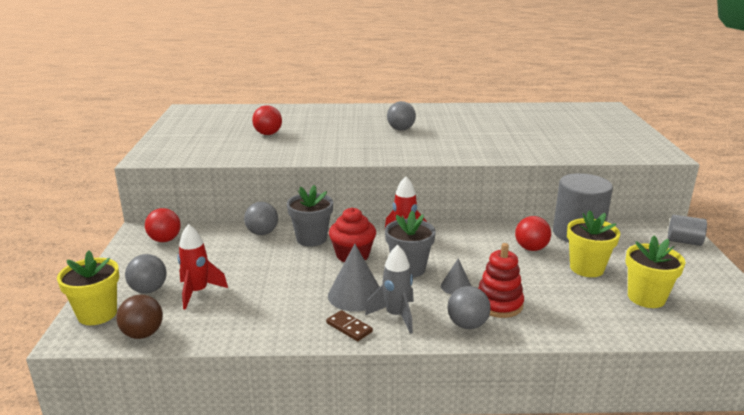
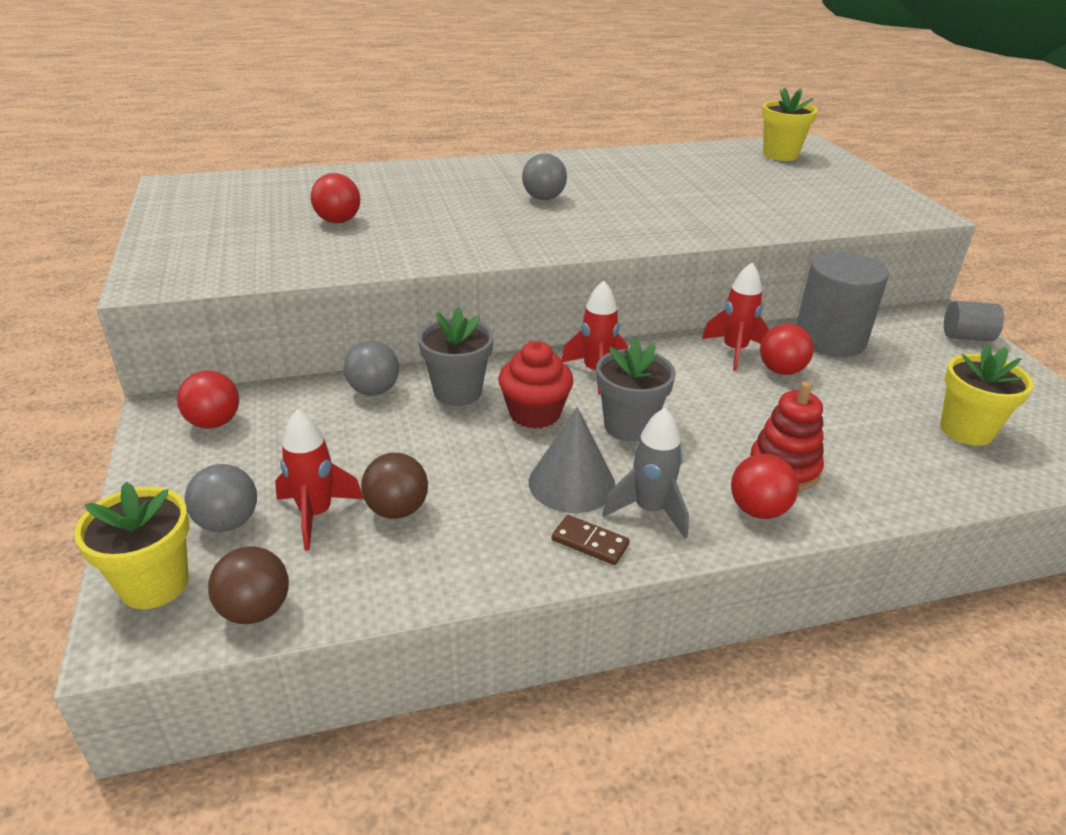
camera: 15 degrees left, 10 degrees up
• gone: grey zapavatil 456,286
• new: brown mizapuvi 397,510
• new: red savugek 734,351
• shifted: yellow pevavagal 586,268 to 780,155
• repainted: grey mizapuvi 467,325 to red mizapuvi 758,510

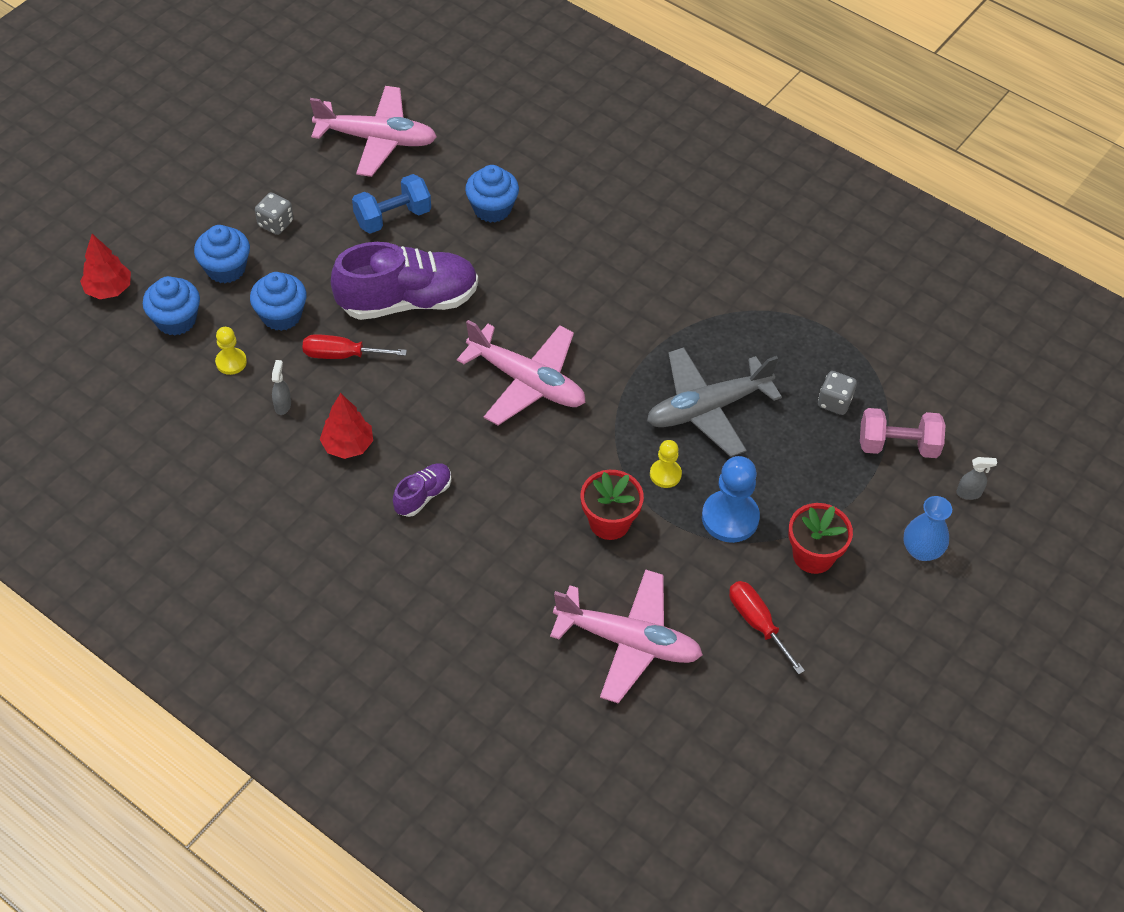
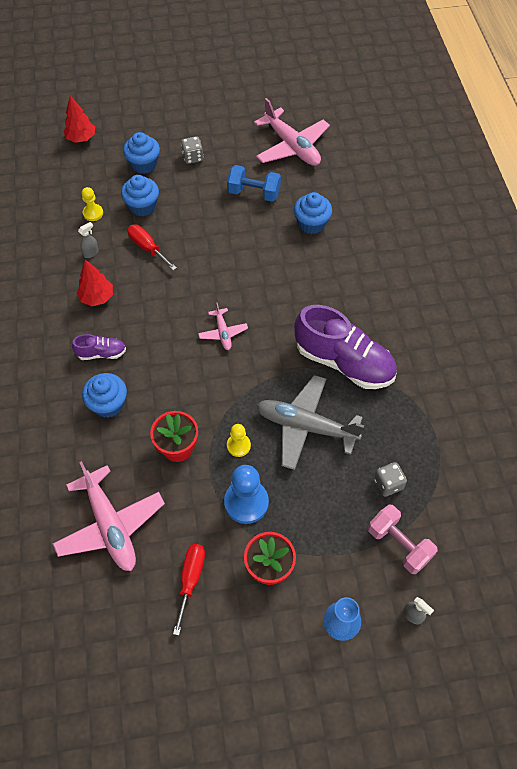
camera: 45 degrees right, 5 degrees up
• shifted: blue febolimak 176,320 to 108,404
• shifted: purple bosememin 408,301 to 344,362
• scaled: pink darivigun 527,382 = 223,333 x0.50

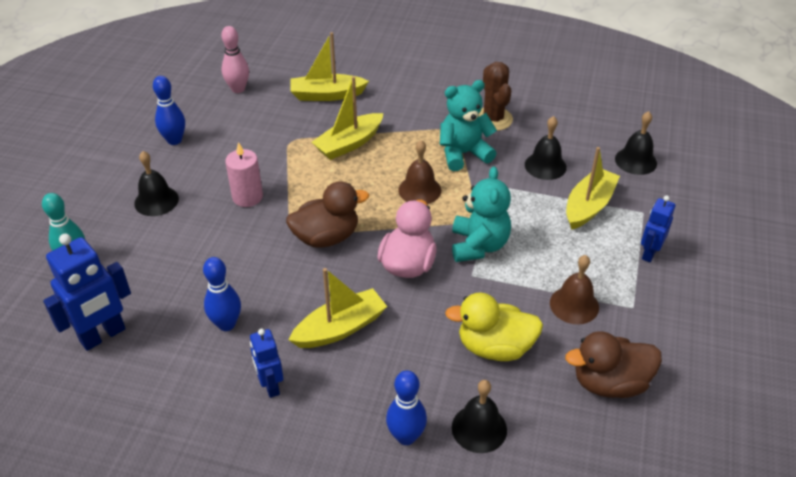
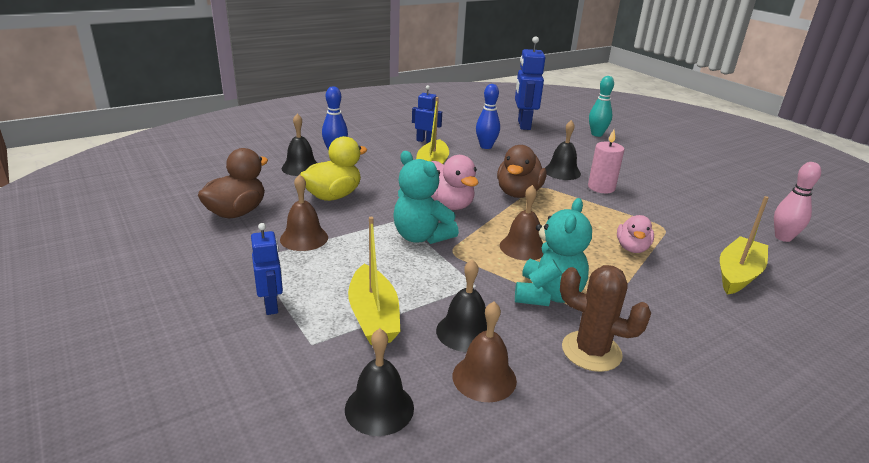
camera: 130 degrees right, 15 degrees down
• gone: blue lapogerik 174,140
• new: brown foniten 484,378
• shifted: black foniten 156,201 to 562,172
• swapped: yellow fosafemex 349,144 to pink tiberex 632,248

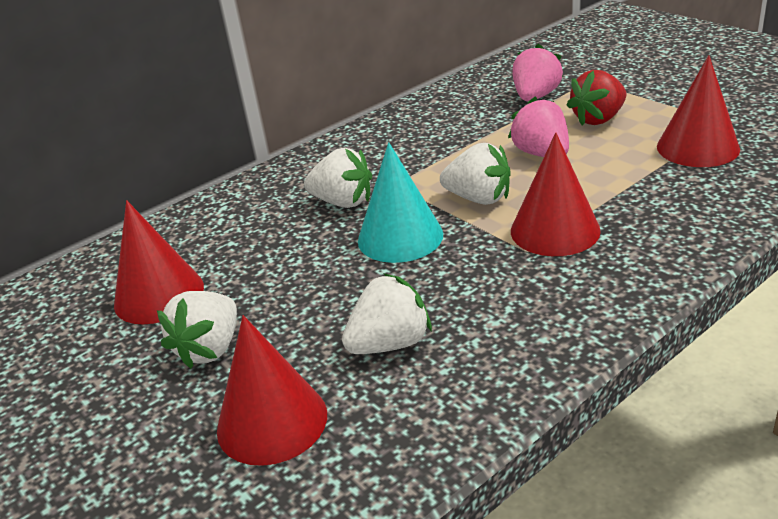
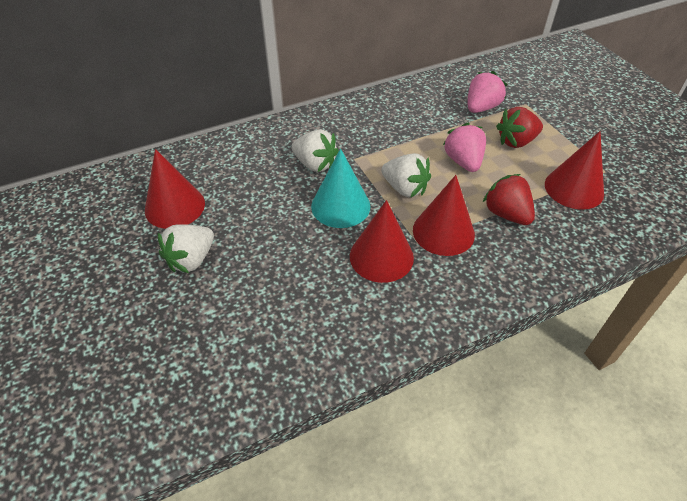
camera: 10 degrees right, 15 degrees up
• gone: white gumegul 390,344
• new: red gumegul 506,214
• shifted: red zapavatil 272,421 to 381,256

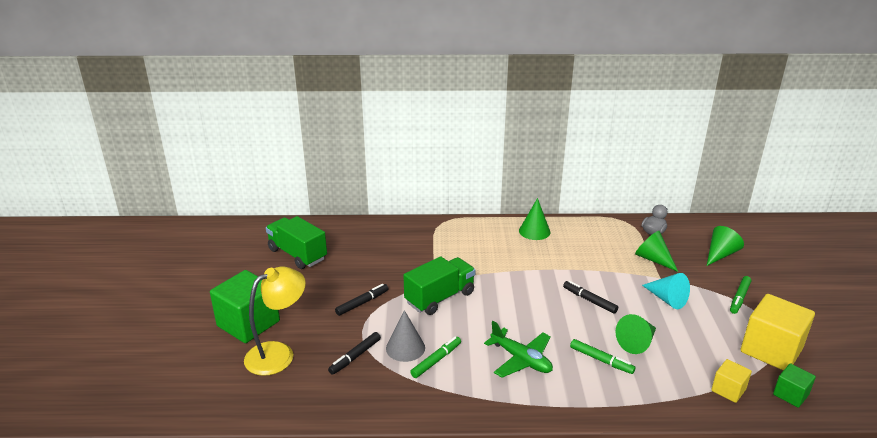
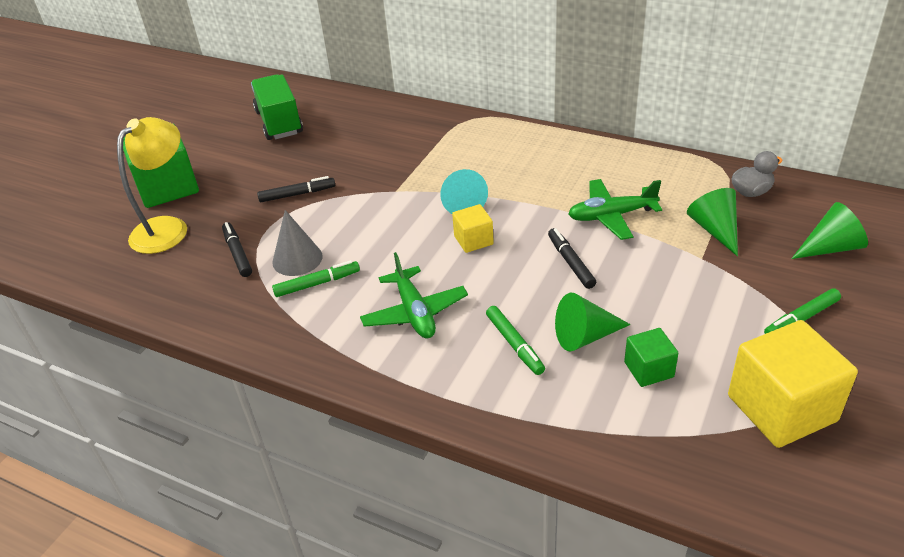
camera: 30 degrees right, 10 degrees up
• gone: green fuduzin 440,298
• gone: green zapavatil 534,231
• new: green darivigun 611,216
• shifted: turquoise zapavatil 667,299 to 462,203
• shifted: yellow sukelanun 728,390 to 473,240
• shifted: green sukelanun 790,394 to 648,369
• rotated: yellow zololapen 278,353 = 168,228 45 degrees counterclockwise
• rotated: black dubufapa 355,357 = 237,253 90 degrees clockwise

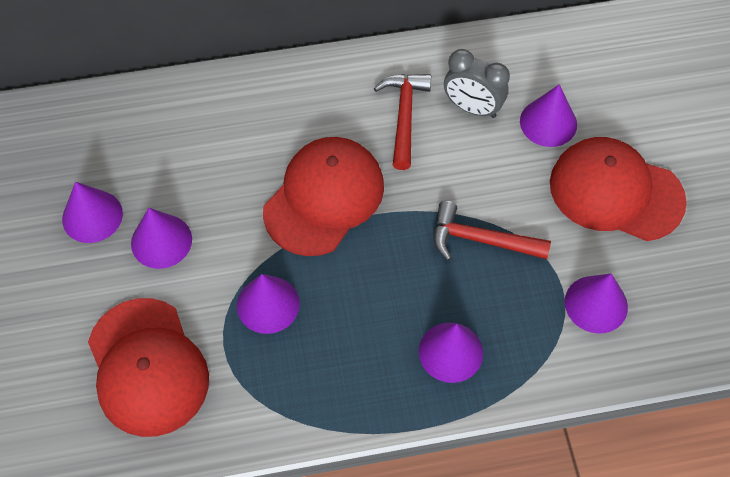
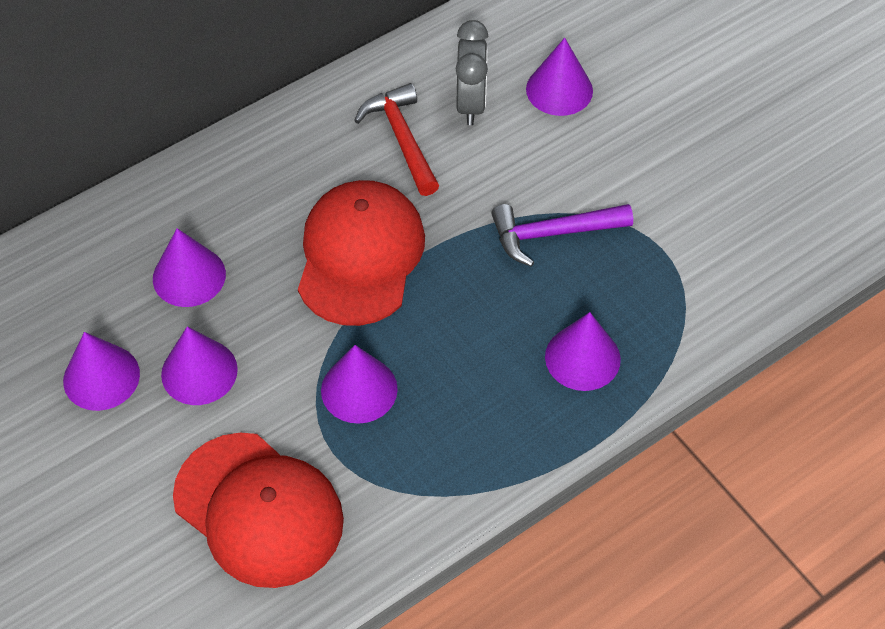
camera: 25 degrees left, 5 degrees down
• gone: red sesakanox 616,192
• shifted: purple zapavatil 596,304 to 189,276
• repainted: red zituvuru 481,240 to purple zituvuru 553,234
• rotated: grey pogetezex 472,108 = 471,104 90 degrees counterclockwise

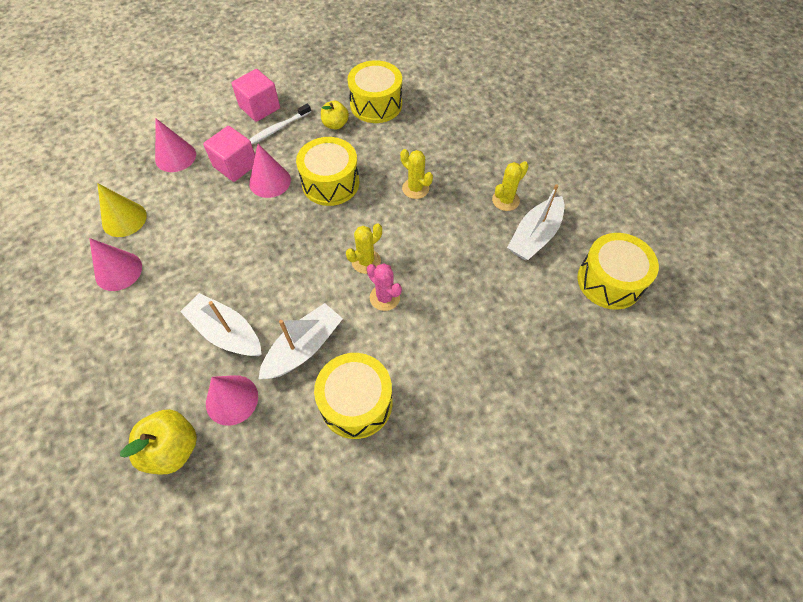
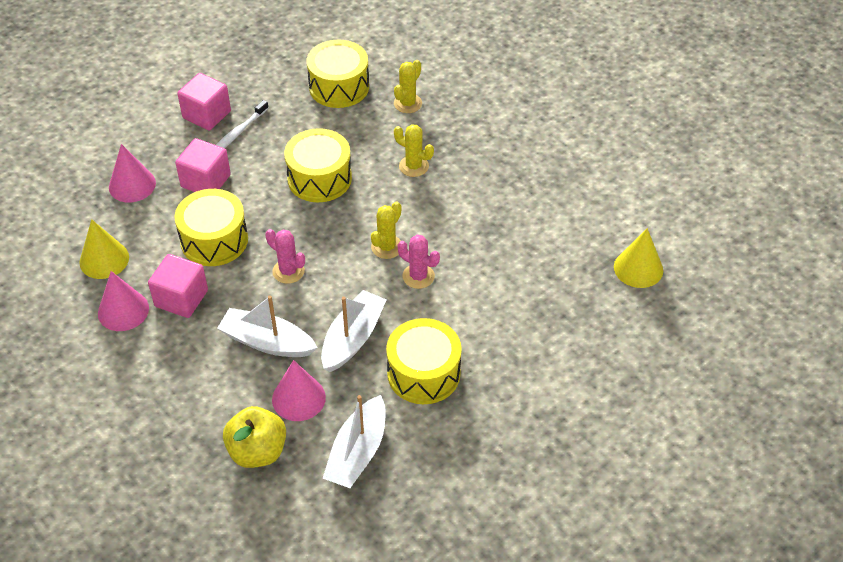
camera: 15 degrees left, 10 degrees down
• gone: pink zapavatil 270,181
• gone: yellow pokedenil 335,124
• new: pink sukelanun 181,298
• new: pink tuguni 288,271
• new: yellow zapavatil 638,268
• shifted: yellow tuguni 505,200 to 407,103
• shifted: white fosafemex 534,236 to 357,452
• shifted: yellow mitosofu 609,281 to 214,240

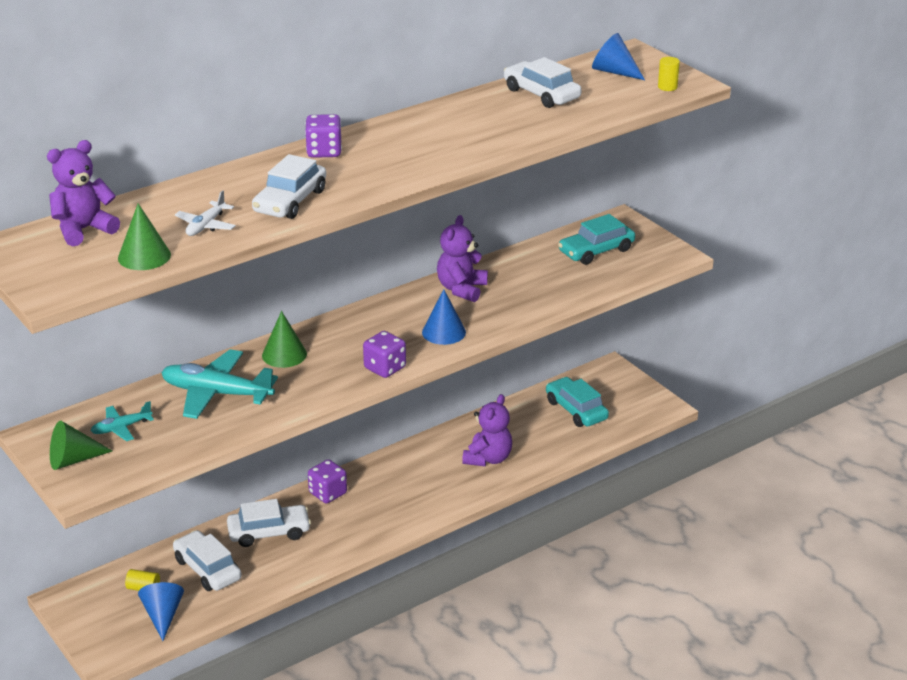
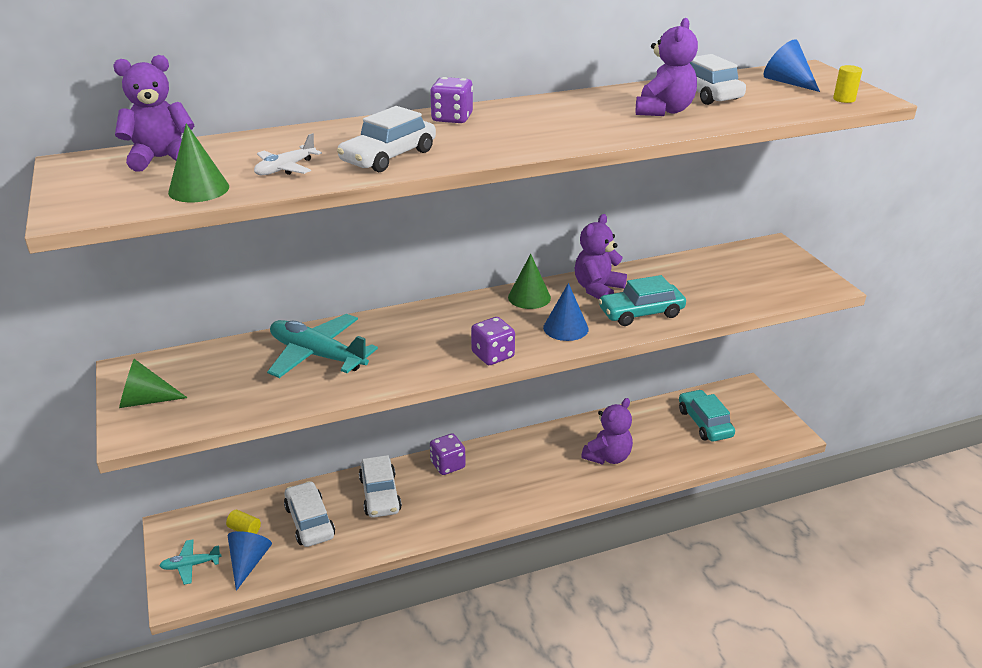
camera: 15 degrees right, 0 degrees up
• new: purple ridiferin 664,111
• shifted: turquoise darivigun 121,428 to 191,565
• shifted: green zapavatil 284,354 to 529,297
• shifted: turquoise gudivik 596,251 to 641,313
• rotated: white gudivik 269,532 = 380,494 75 degrees clockwise

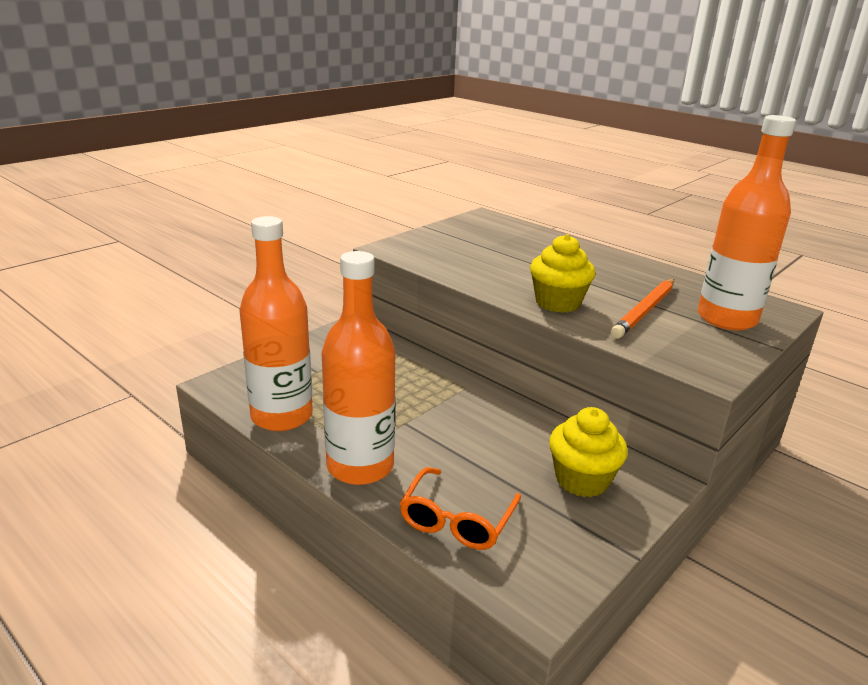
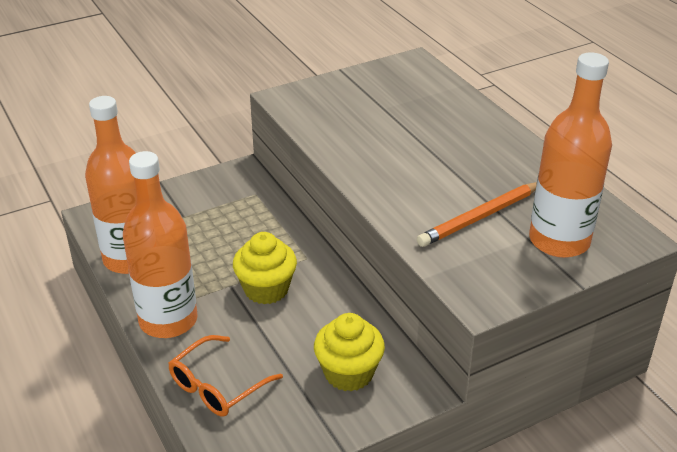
camera: 20 degrees right, 10 degrees up
• shifted: yellow febolimak 558,303 to 266,289

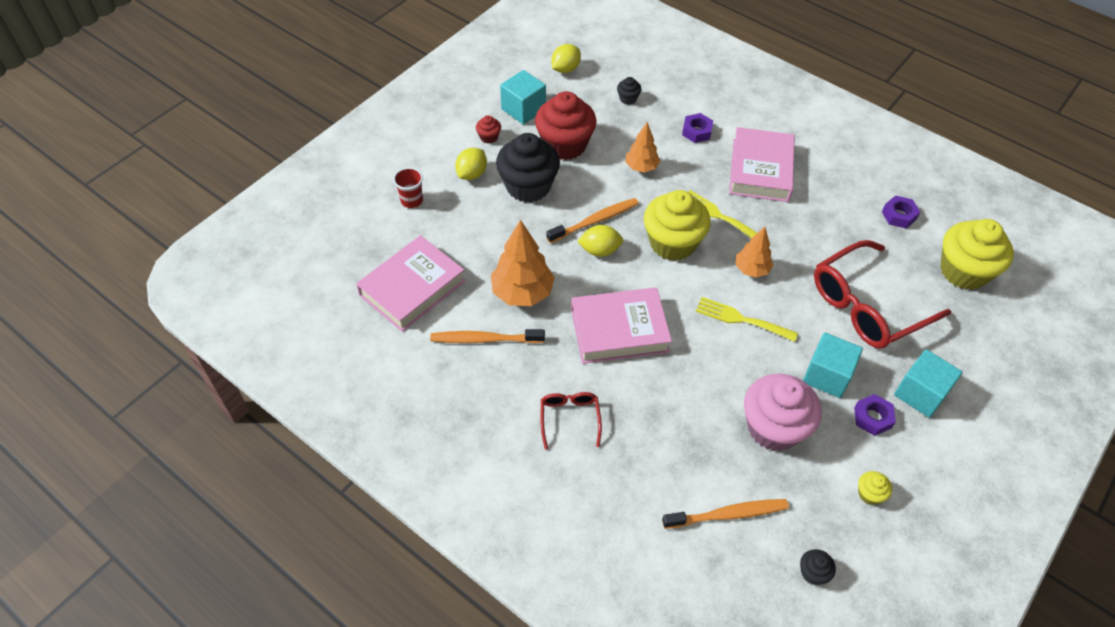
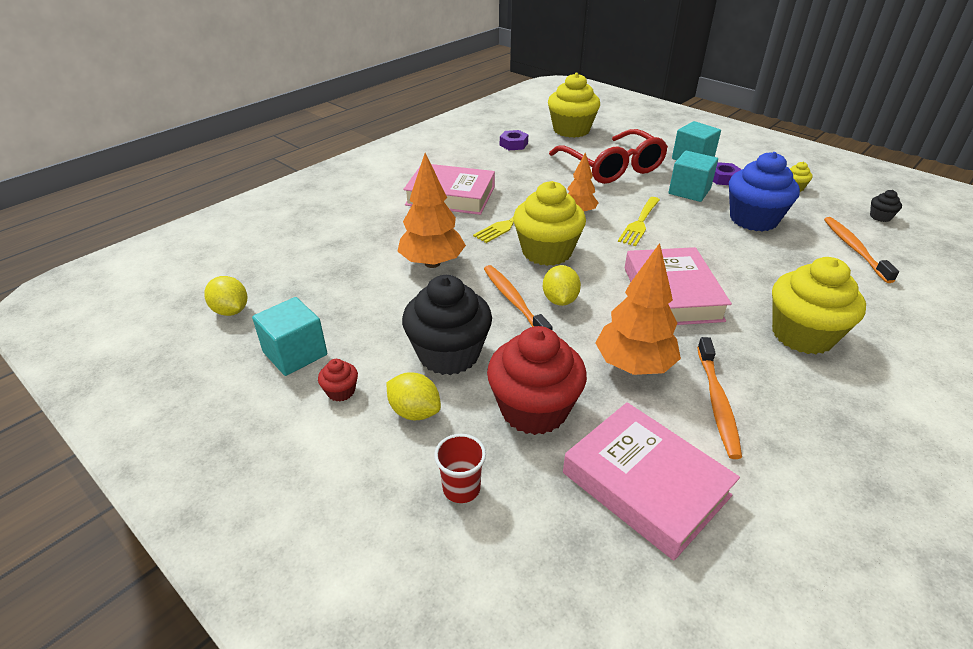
camera: 85 degrees left, 15 degrees down
• gone: black febolimak 628,98
• gone: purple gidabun 697,131
• shifted: red febolimak 565,145 to 534,409
• swapped: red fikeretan 569,419 to yellow febolimak 802,334
• repainted: pink febolimak 773,428 to blue febolimak 753,219
• scaled: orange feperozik 641,167 = 432,263 x1.64

